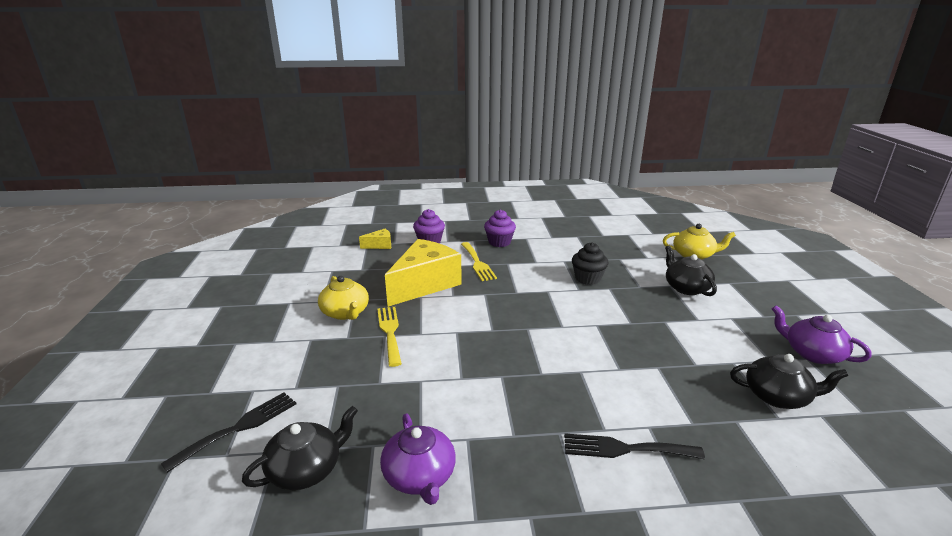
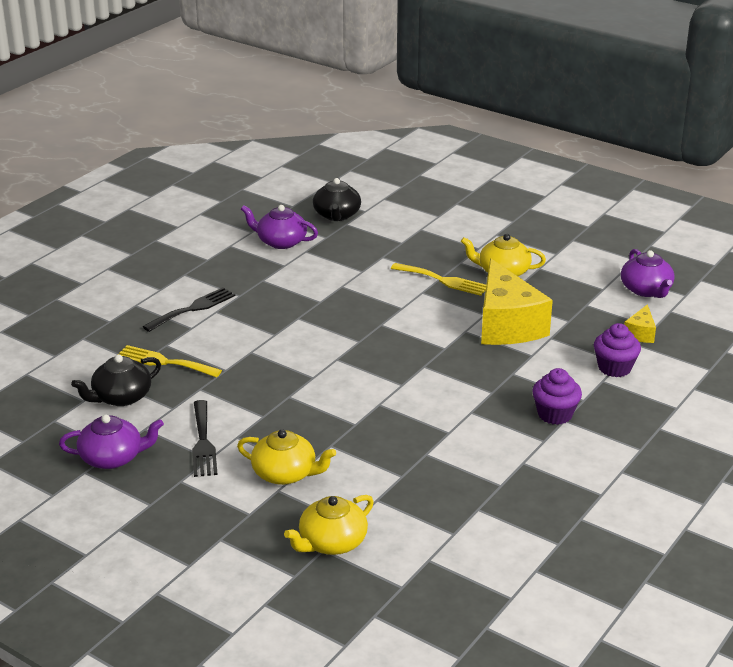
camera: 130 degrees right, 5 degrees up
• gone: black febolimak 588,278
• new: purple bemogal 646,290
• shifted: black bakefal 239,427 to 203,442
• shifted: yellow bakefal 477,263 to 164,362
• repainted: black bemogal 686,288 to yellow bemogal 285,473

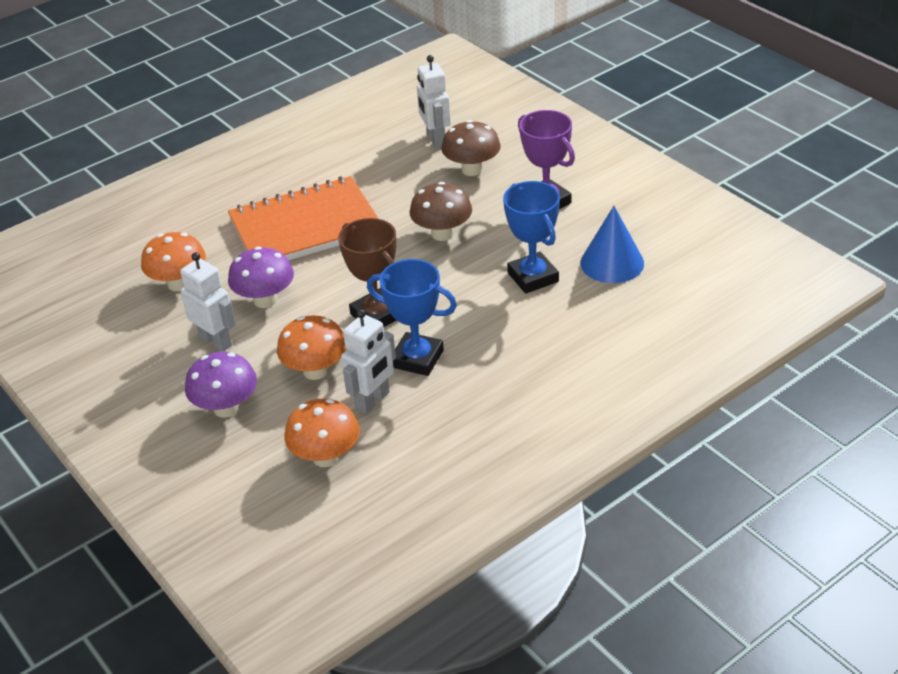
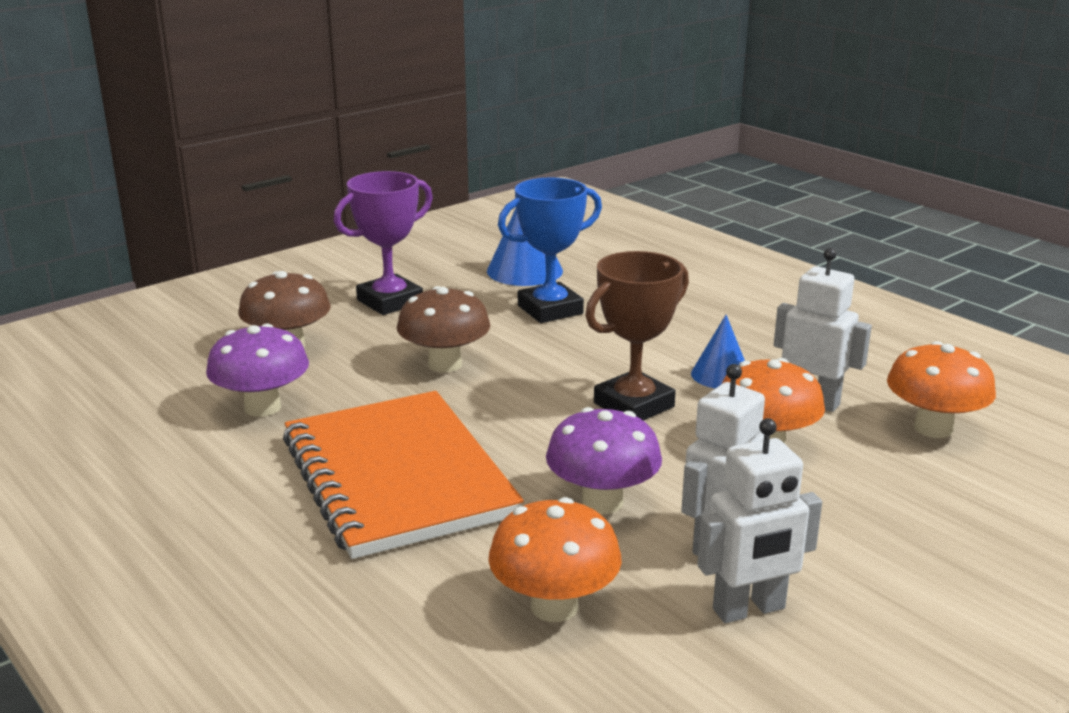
camera: 95 degrees left, 15 degrees down
• shifted: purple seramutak 226,408 to 262,407
• shifted: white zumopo 435,139 to 749,609
• swapped: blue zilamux 417,359 to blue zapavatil 721,375

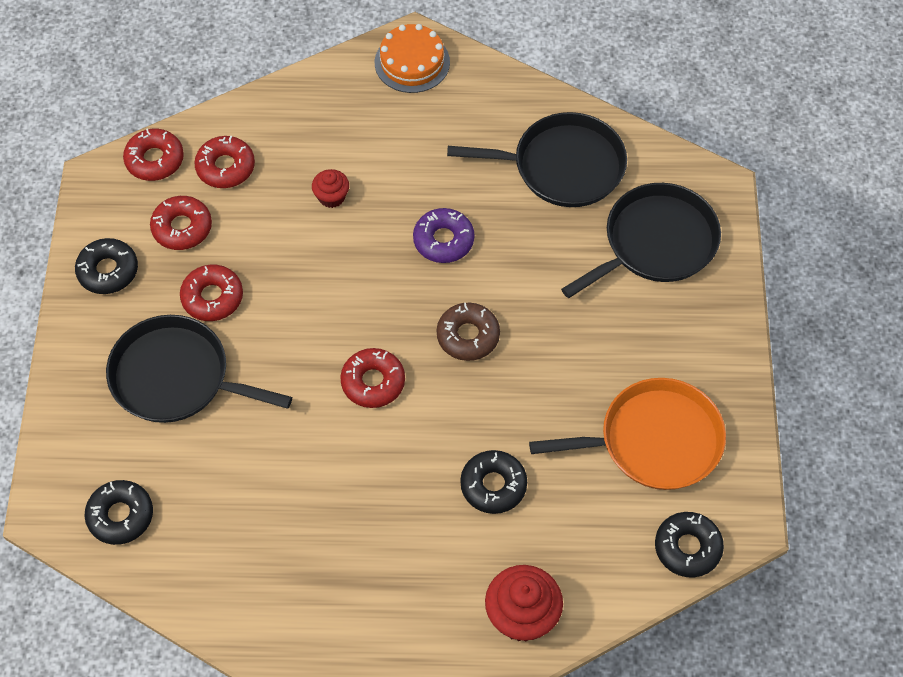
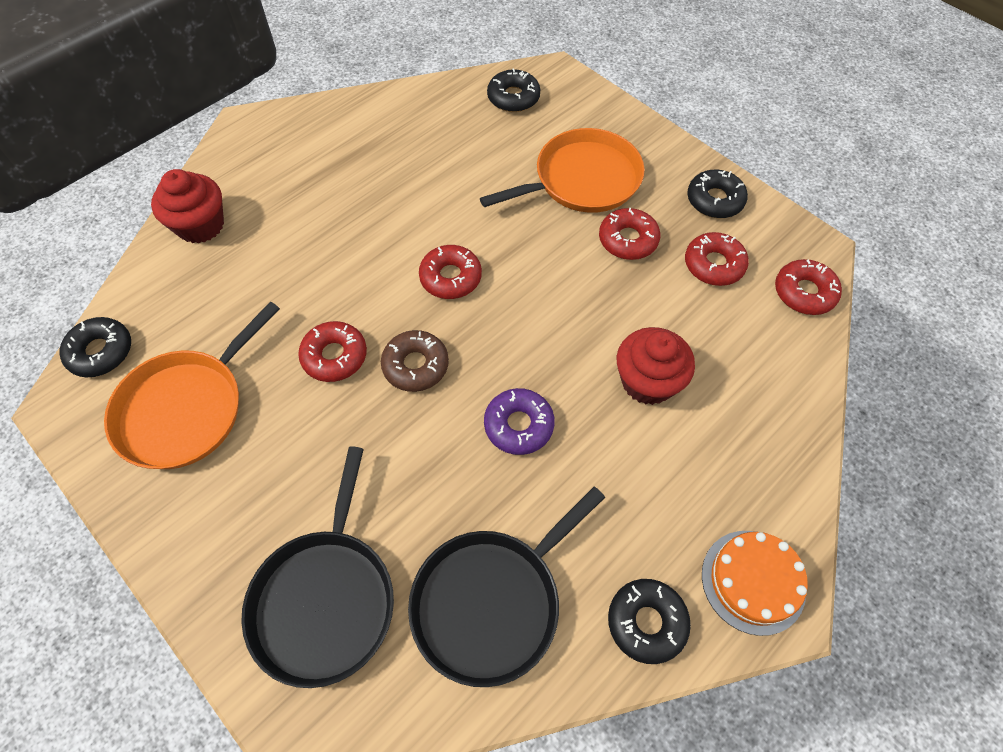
camera: 135 degrees right, 0 degrees up
• shifted: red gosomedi 225,167 to 334,356
• shifted: black gosomedi 493,485 to 646,622
• repainted: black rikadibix 176,377 to orange rikadibix 582,180
• scaled: red febolimak 331,197 = 647,381 x1.78

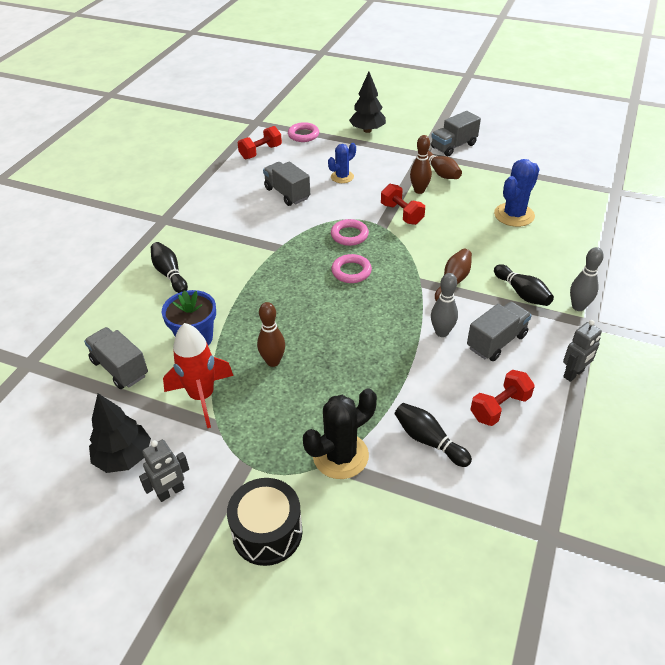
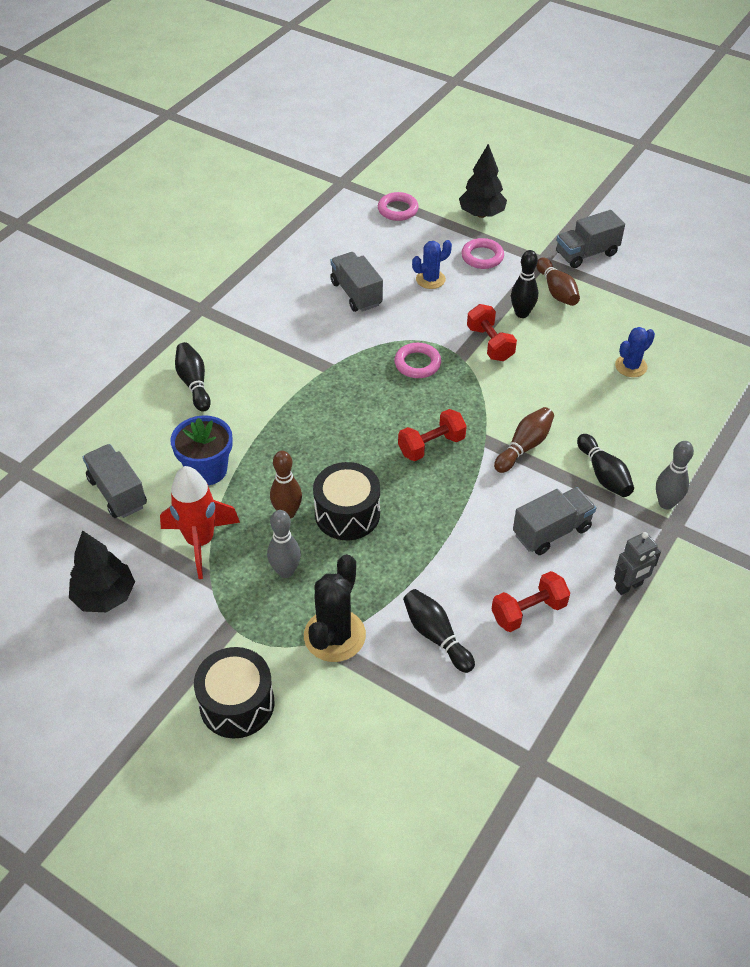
camera: 10 degrees right, 5 degrees up
• gone: grey zumopo 171,492
• new: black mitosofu 347,514
• shifted: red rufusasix 260,152 to 431,446
• shifted: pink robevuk 351,271 to 482,257
• shifted: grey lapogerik 442,332 to 285,571
• repainted: brown lapogerik 419,190 to black lapogerik 522,313
• rotated: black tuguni 340,456 = 334,635 45 degrees counterclockwise
• scaled: blue tuguni 514,215 = 631,366 x0.63

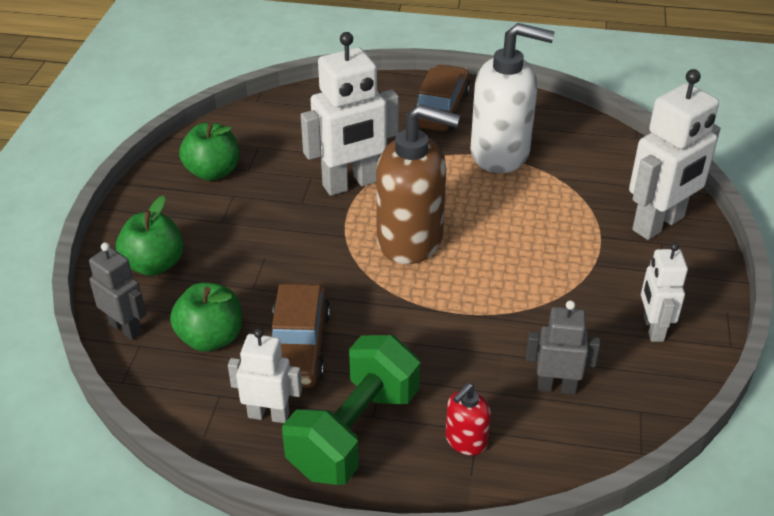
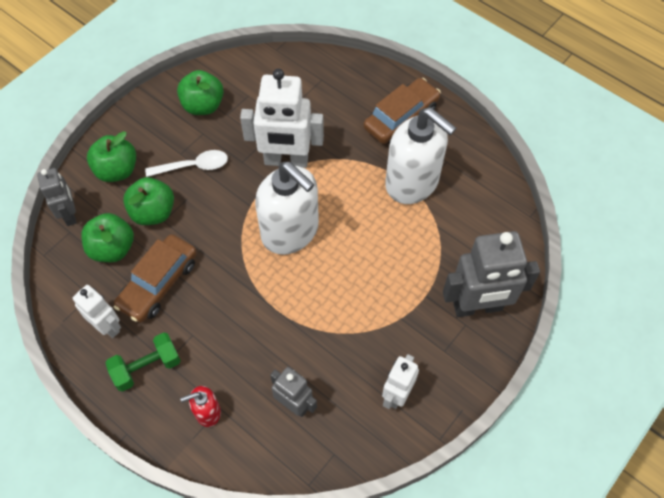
camera: 30 degrees right, 20 degrees up
• new: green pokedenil 153,212
• new: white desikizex 193,166
• repainted: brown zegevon 410,240 to white zegevon 290,231
• repainted: white zumopo 659,224 to grey zumopo 477,307
• scaled: green rufusasix 354,432 = 147,367 x0.62

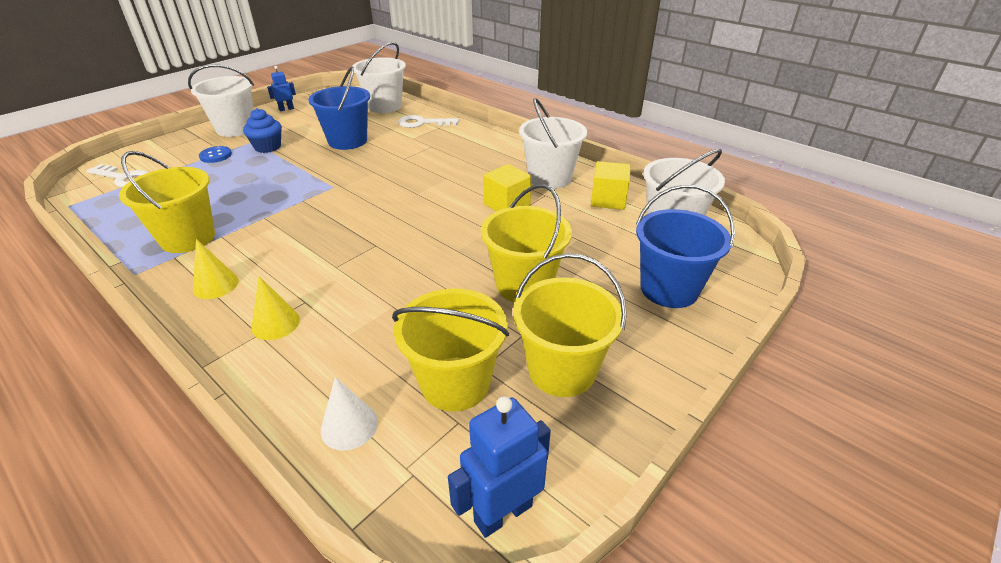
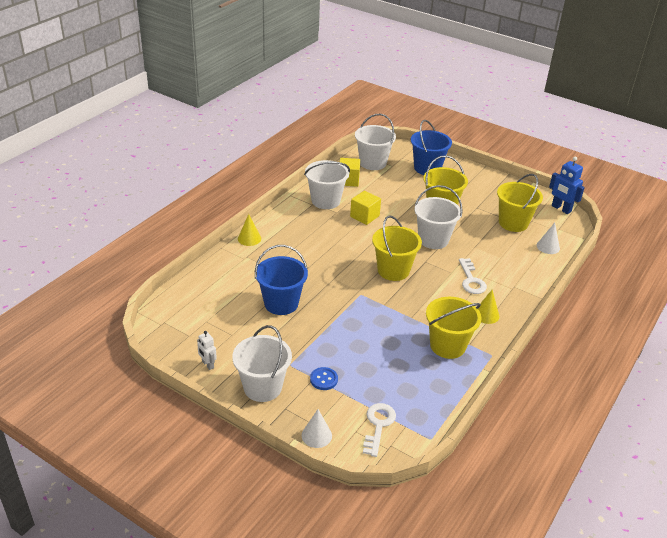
camera: 100 degrees left, 0 degrees up
• gone: blue febolimak 268,147
• new: white zapavatil 316,435
• shifted: yellow zapavatil 275,323 to 249,238
• shifted: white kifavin 384,106 to 433,239
• shifted: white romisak 423,123 to 471,280
• shifted: yellow kifavin 561,370 to 393,270
• repainted: blue zumopo 286,109 to white zumopo 207,365

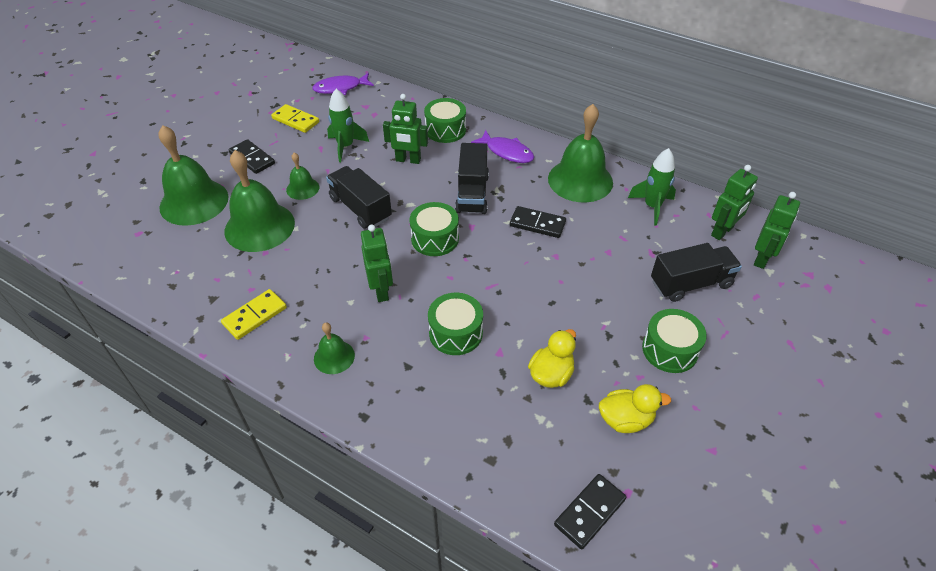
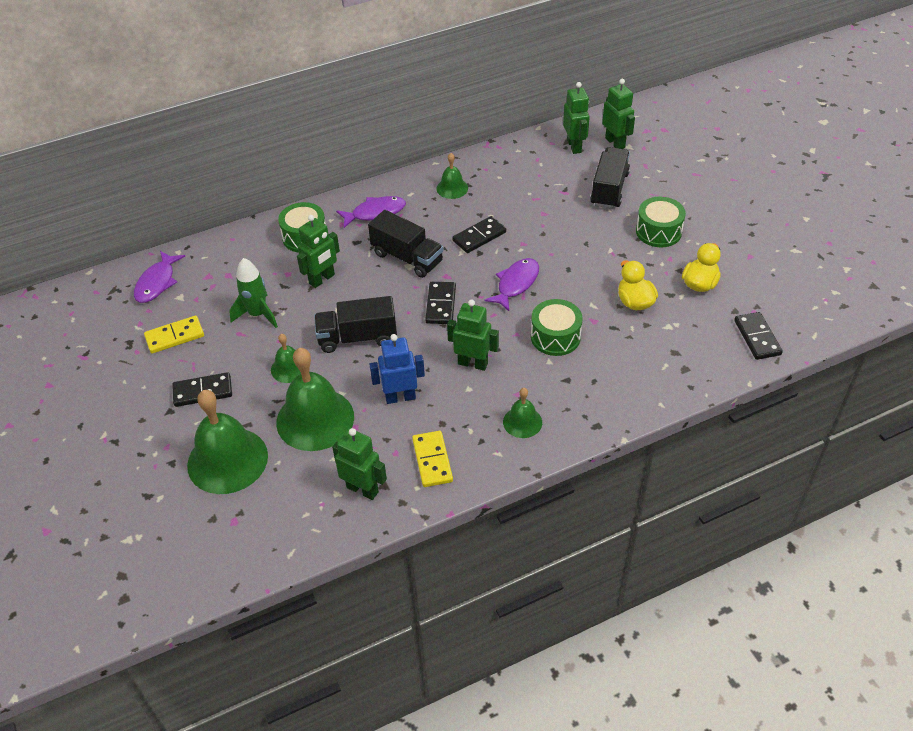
camera: 55 degrees left, 0 degrees up
• gone: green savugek 652,207
• new: green zumopo 362,489
• new: blue zumopo 400,397
• new: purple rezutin 516,284
• swapped: green mitosofu 435,238 to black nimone 441,305
• scaled: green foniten 580,180 = 452,188 x0.50

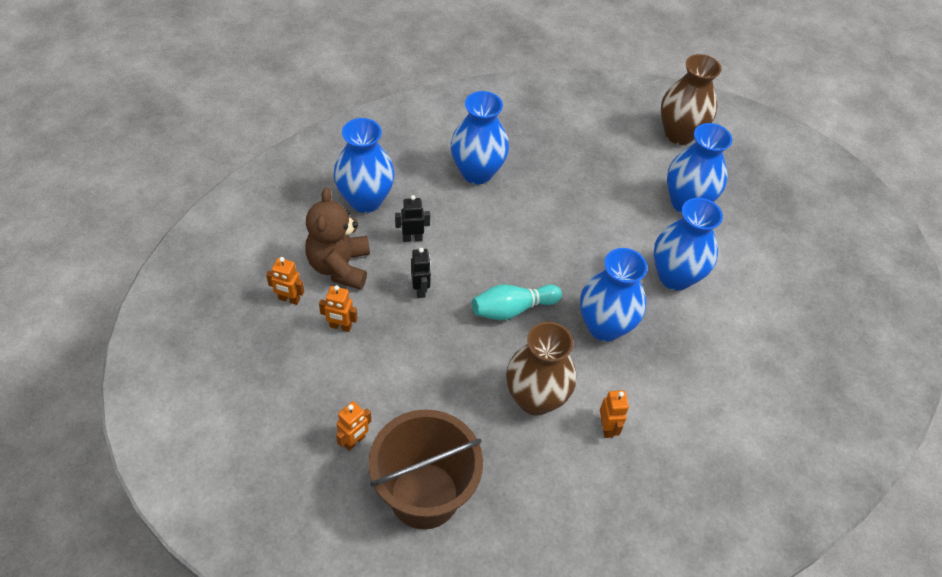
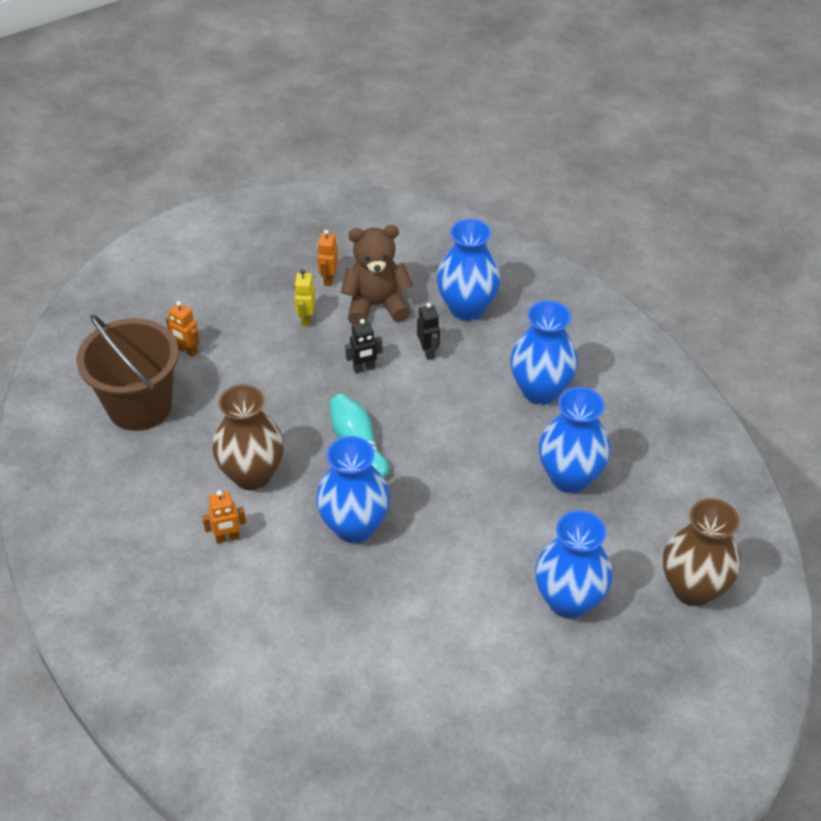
camera: 85 degrees right, 5 degrees down
• shifted: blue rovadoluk 675,276 to 570,477
• repainted: orange zumopo 340,326 to yellow zumopo 306,319

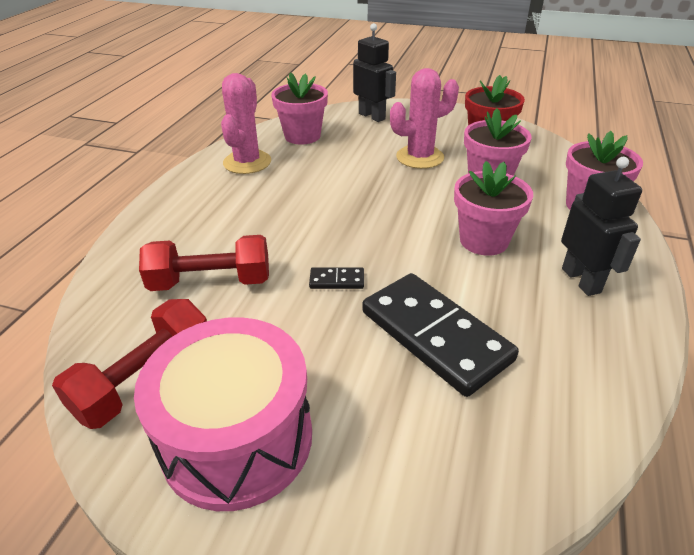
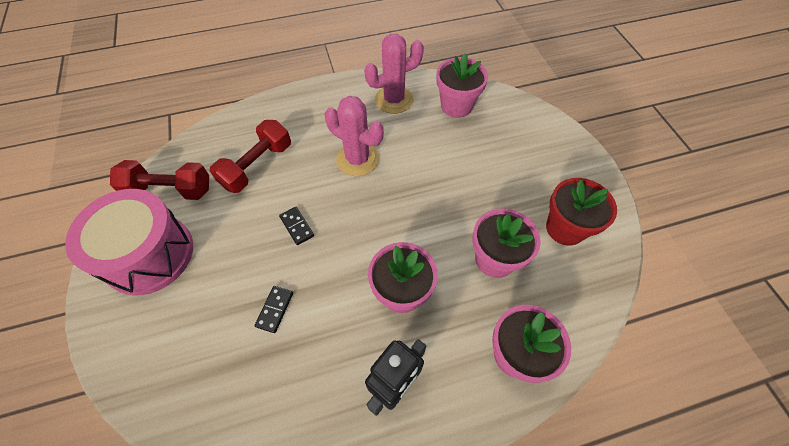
camera: 55 degrees right, 20 degrees up
• gone: black zumopo 372,116
• shifted: pink tuguni 420,157 to 357,159
• rotated: red rufusasix 211,282 = 257,166 75 degrees clockwise
• scaled: black nimone 435,335 = 275,309 x0.41

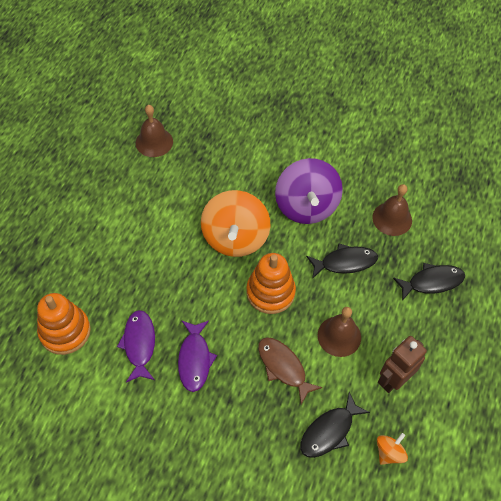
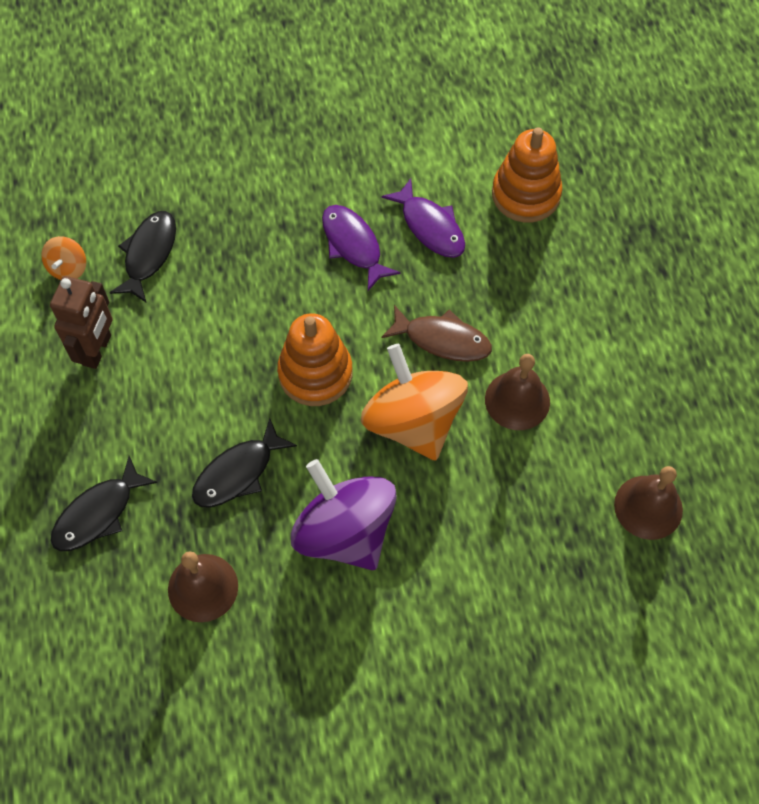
camera: 150 degrees right, 5 degrees up
• shifted: brown rezutin 283,367 to 442,340
• shifted: brown foniten 339,336 to 517,400

